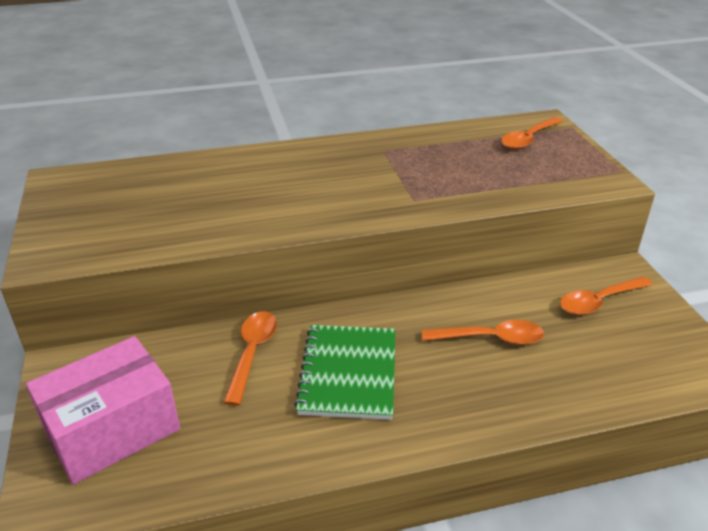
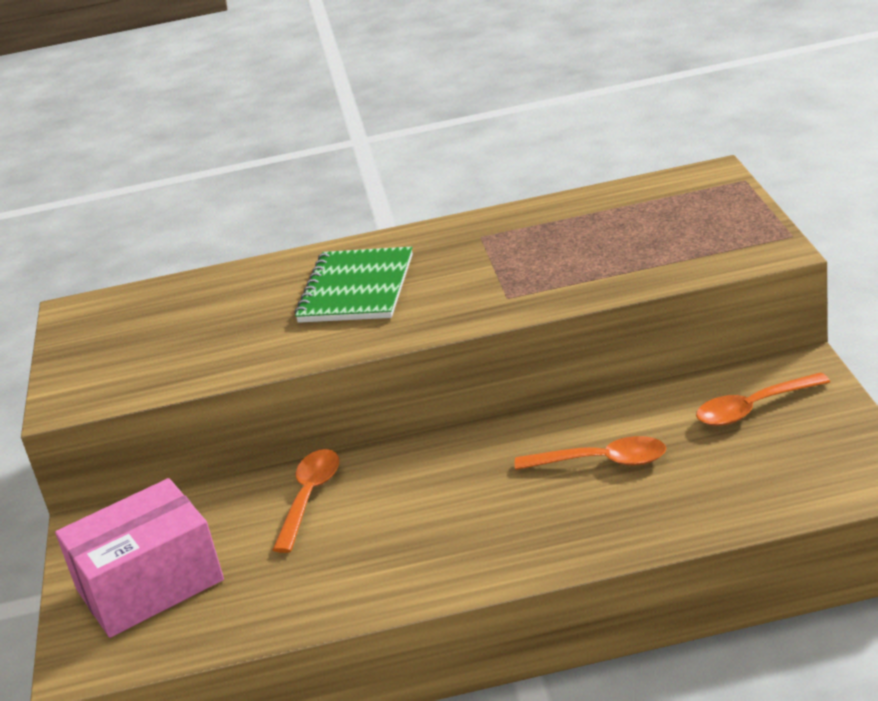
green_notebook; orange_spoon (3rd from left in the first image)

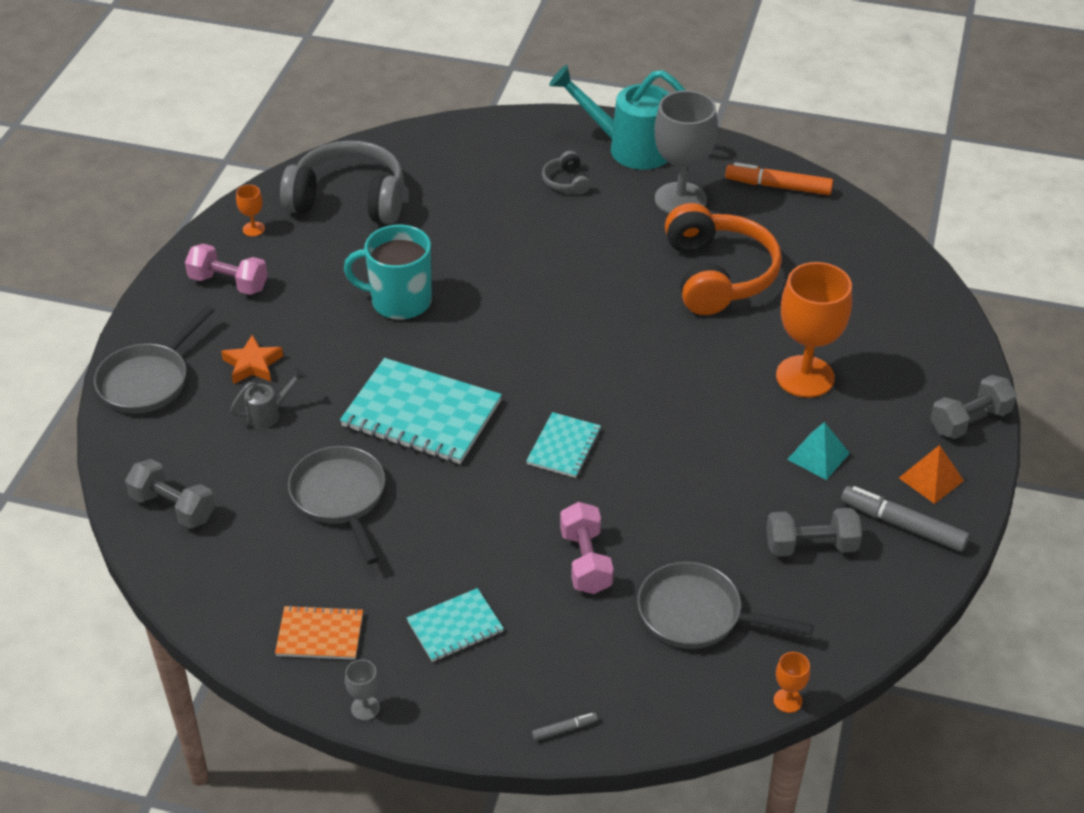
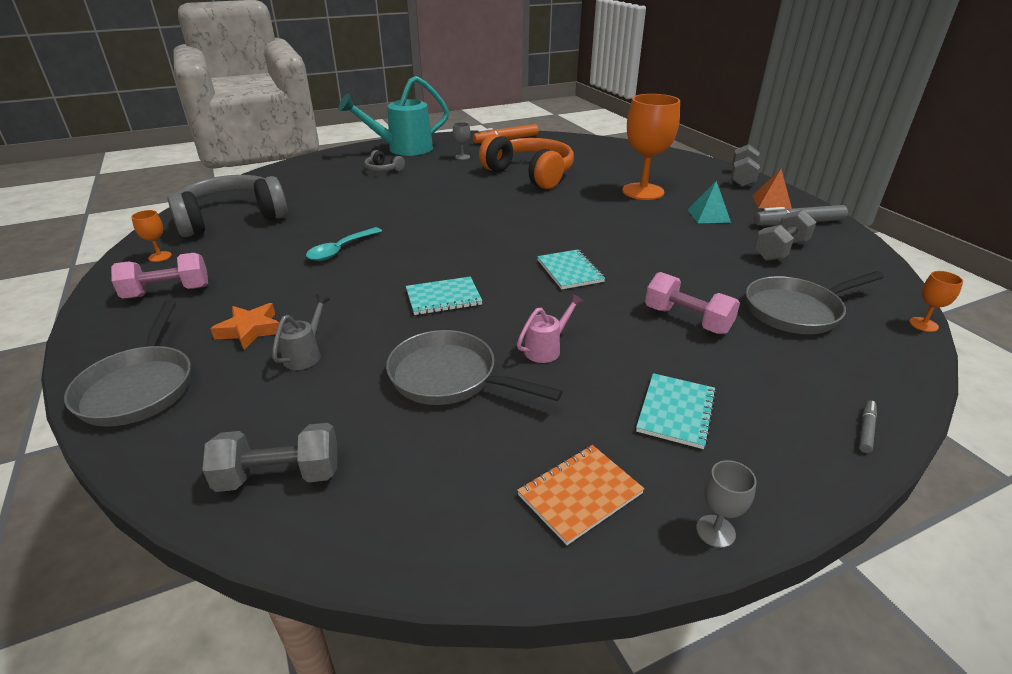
turquoise_notebook (1st from left); turquoise_spoon; grey_goblet (1st from left); pink_watering_can

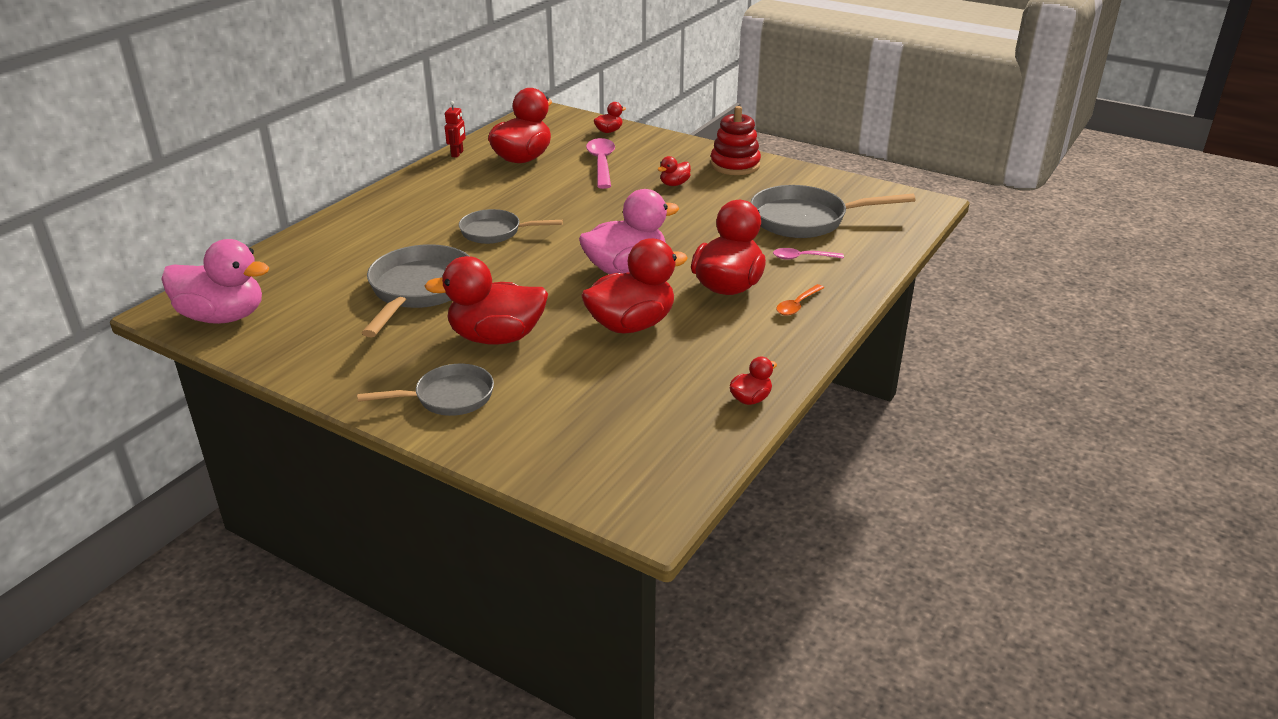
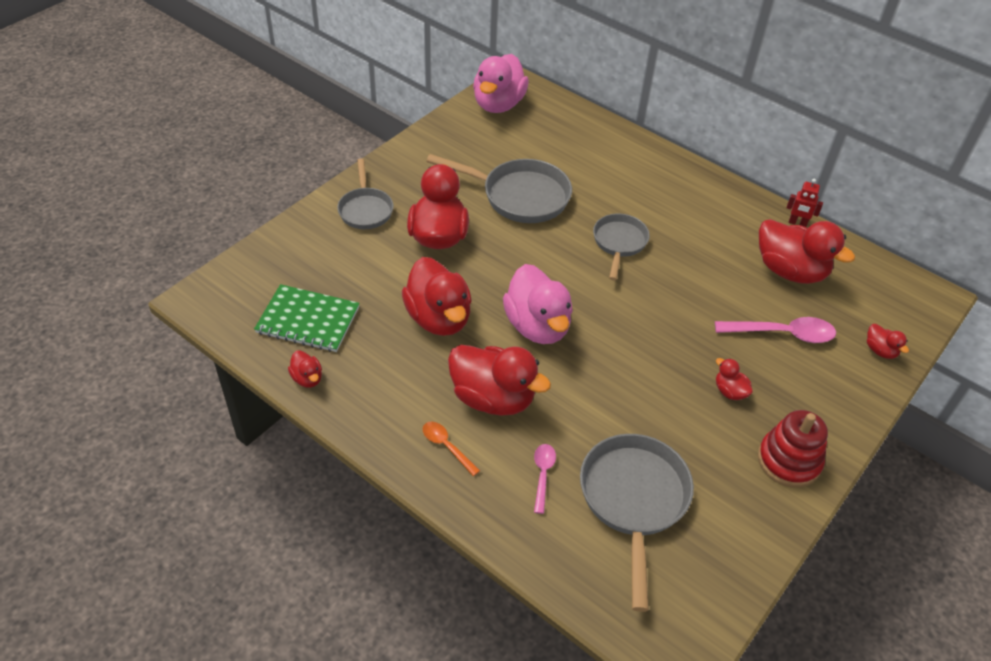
green_notebook

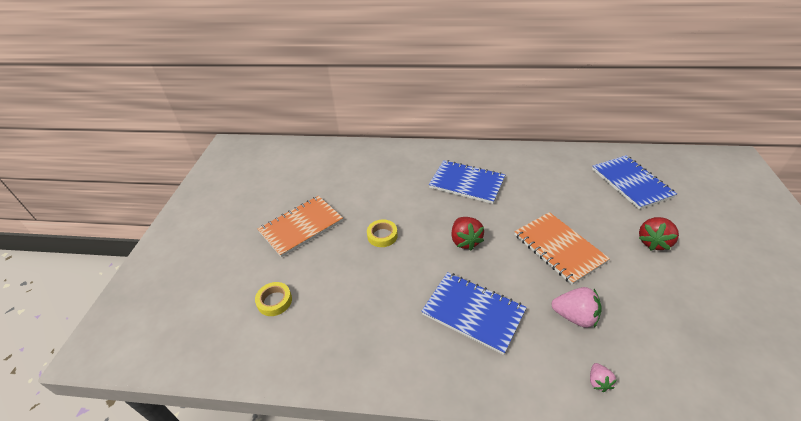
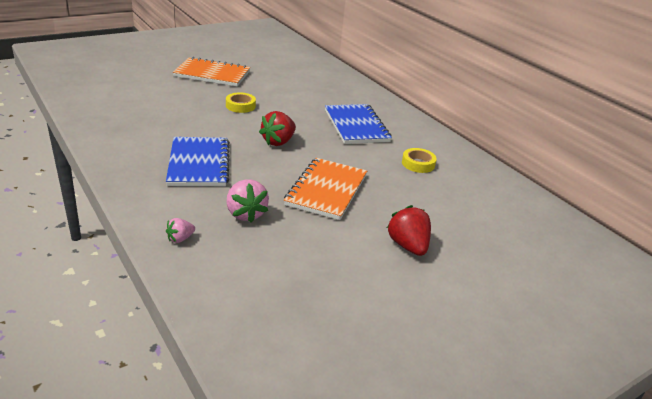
yellow_tape (2nd from left); blue_notebook (3rd from left in the first image); red_strawberry (2nd from left)

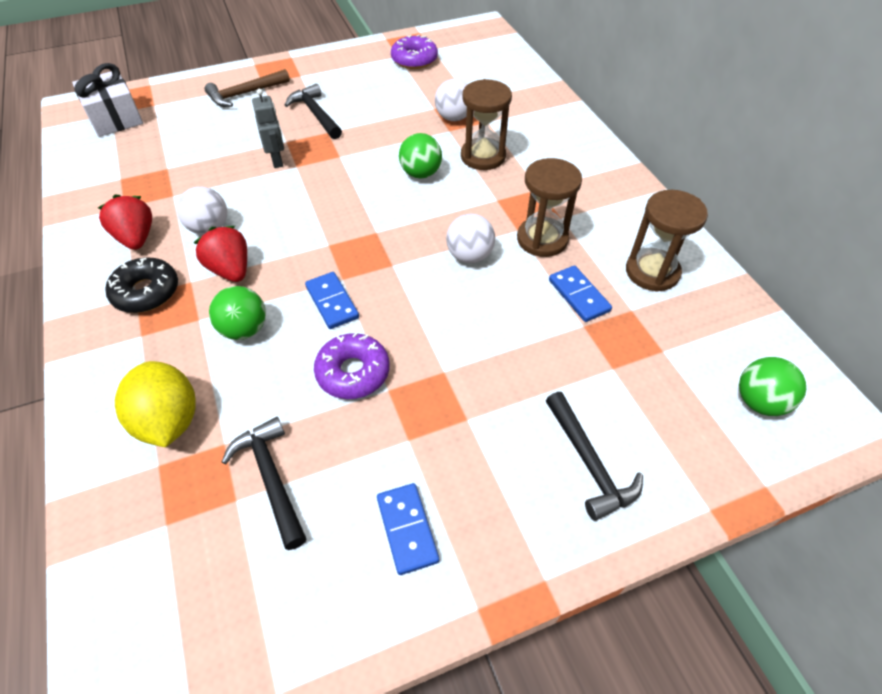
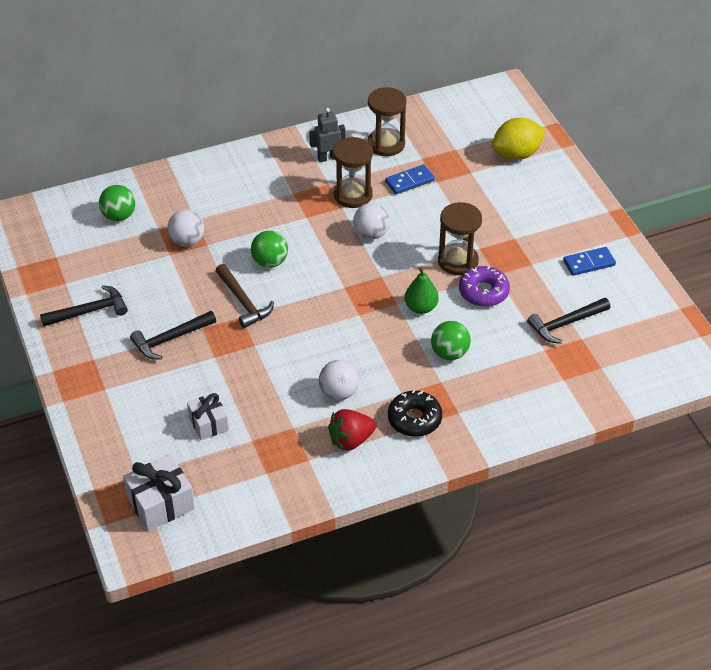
yellow_lemon; red_strawberry (2nd from left in the first image); brown_hammer; grey_robot; green_pear; purple_donut (2nd from left in the first image); brown_hourglass (3rd from left); black_hammer (1st from left); green_ball (1st from left); white_gift (2nd from left)

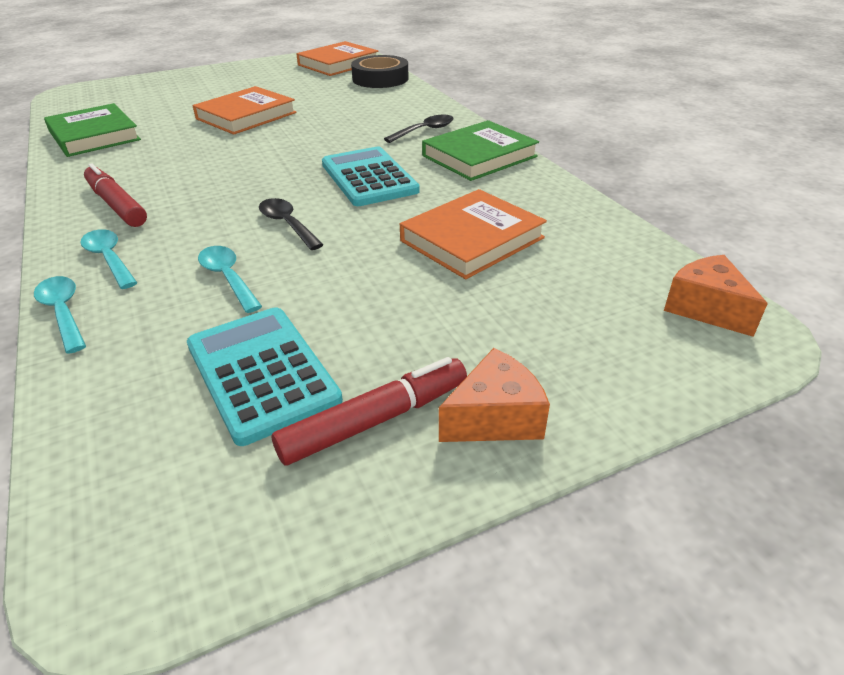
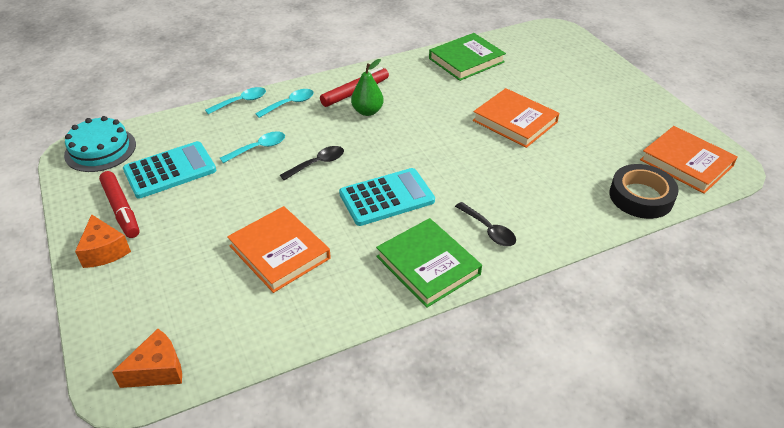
turquoise_cake; green_pear

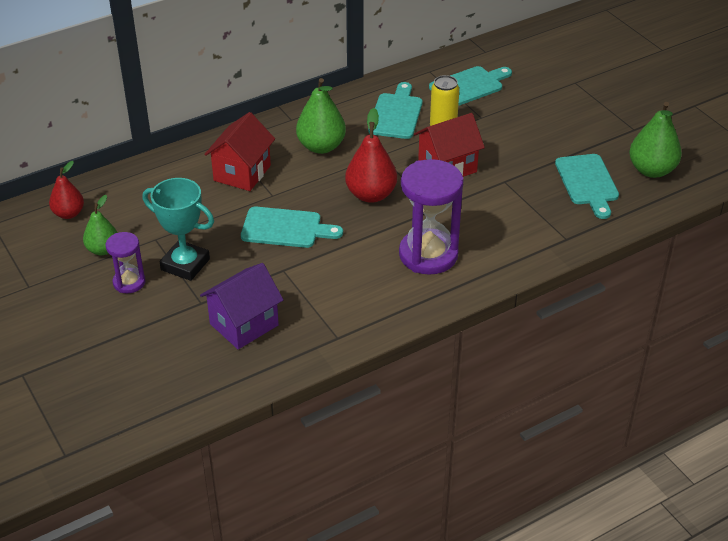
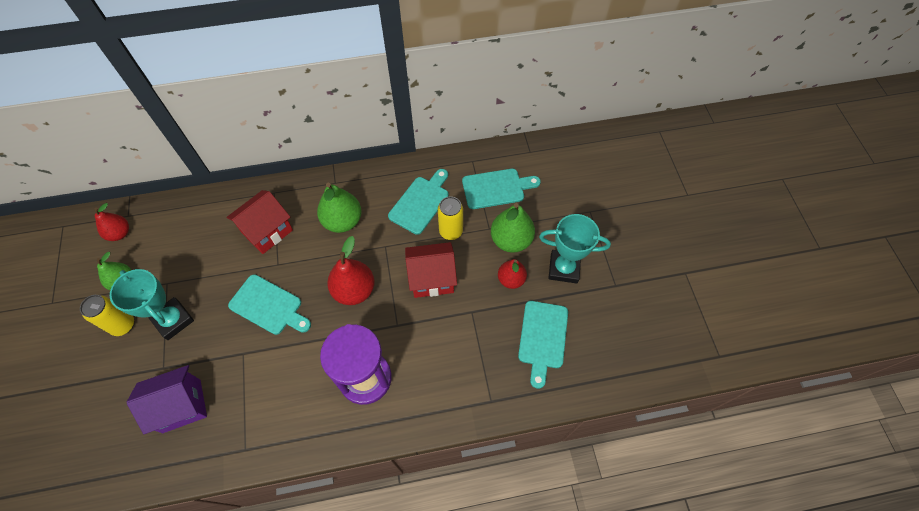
yellow_can (1st from left); green_pear (3rd from left); red_pear (3rd from left); turquoise_trophy (2nd from left)

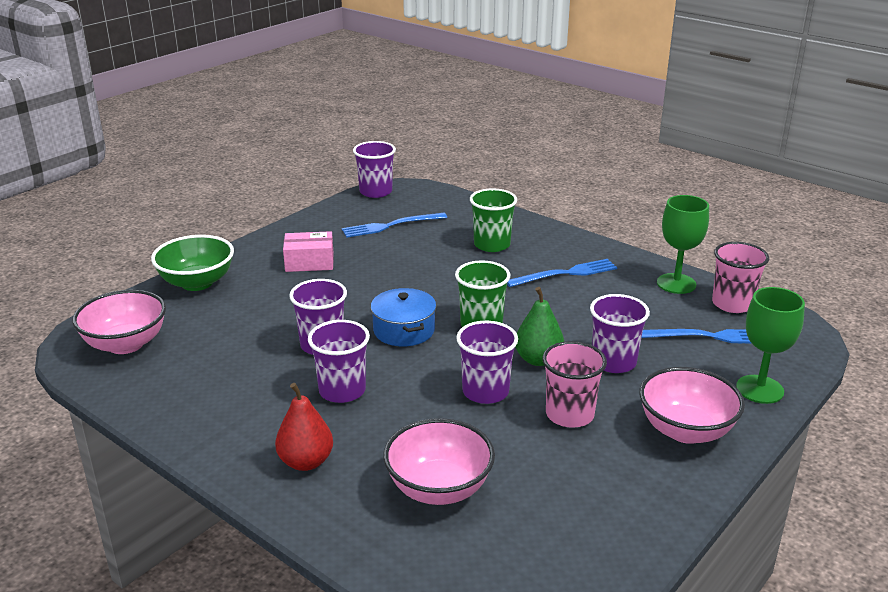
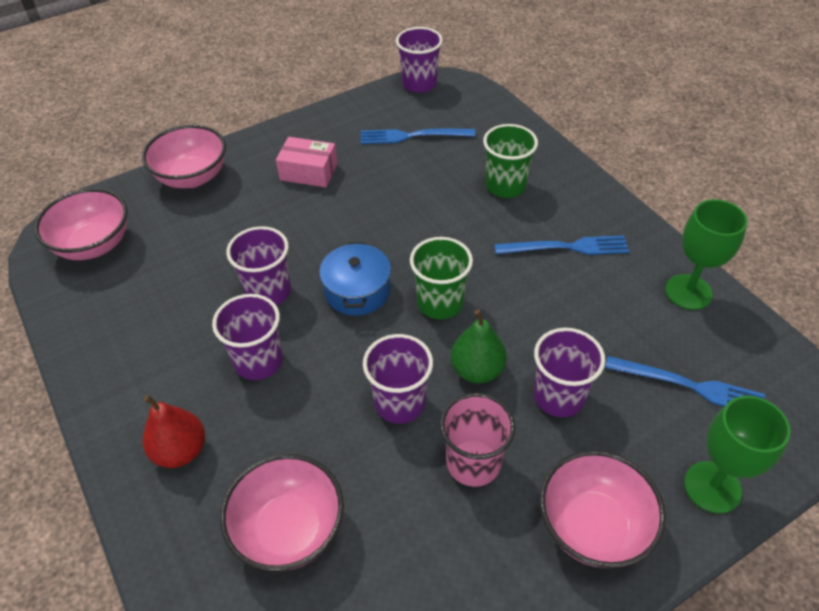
pink_bowl (2nd from left); pink_cup (2nd from left in the first image)

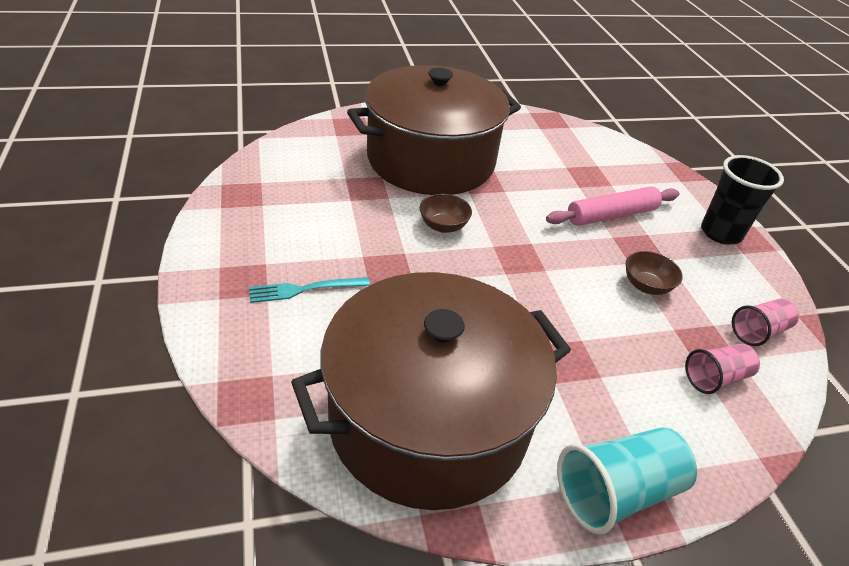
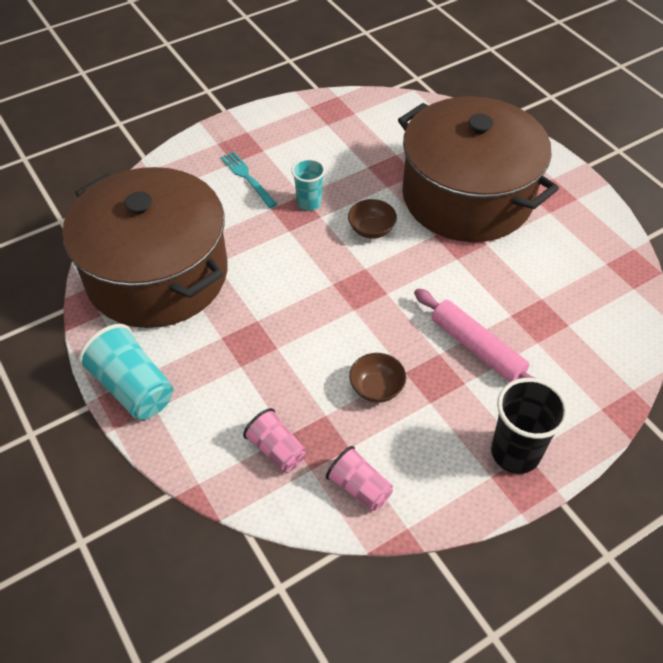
turquoise_cup (2nd from left)

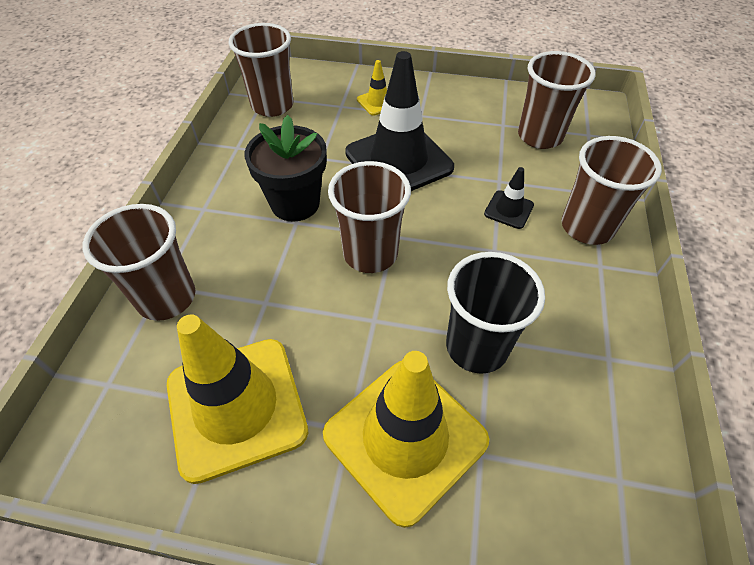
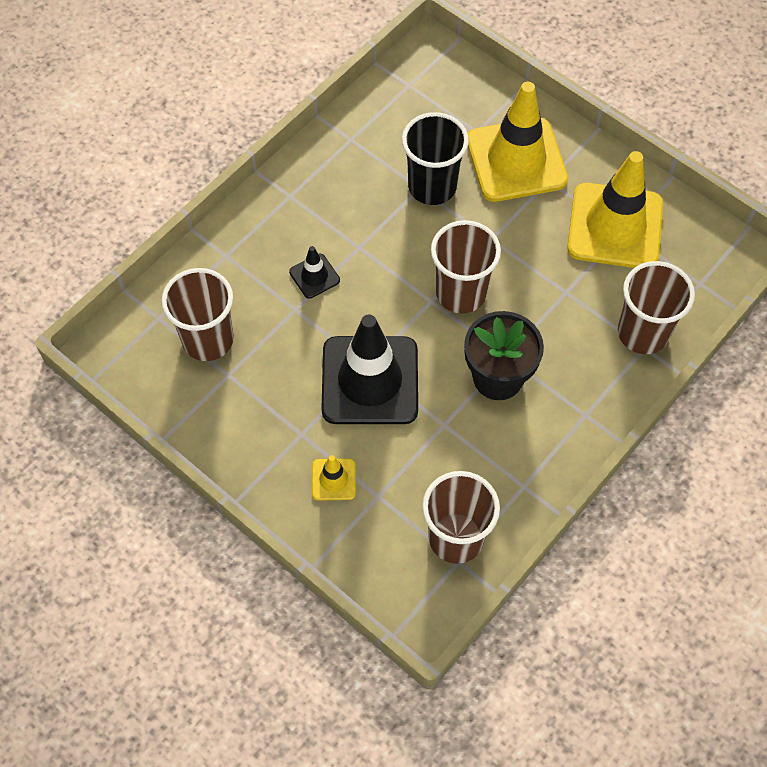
brown_cup (5th from left in the first image)

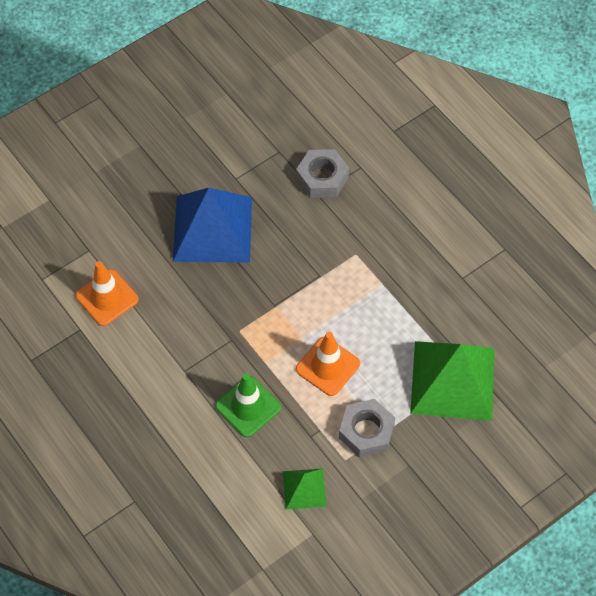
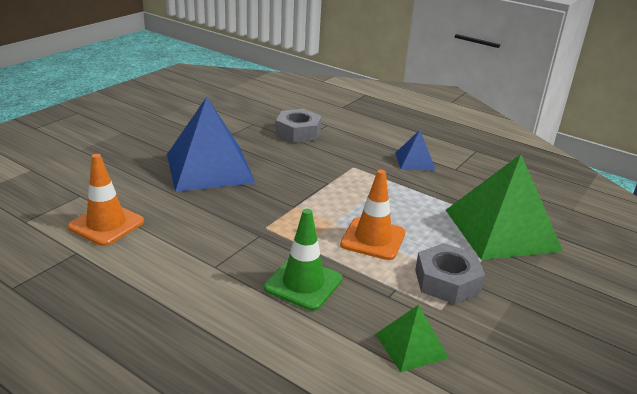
blue_pyramid (2nd from left)

